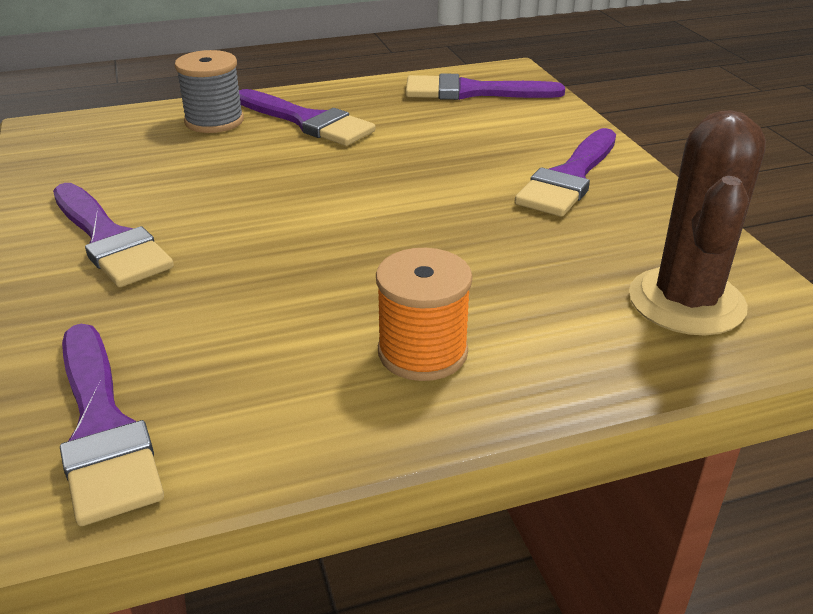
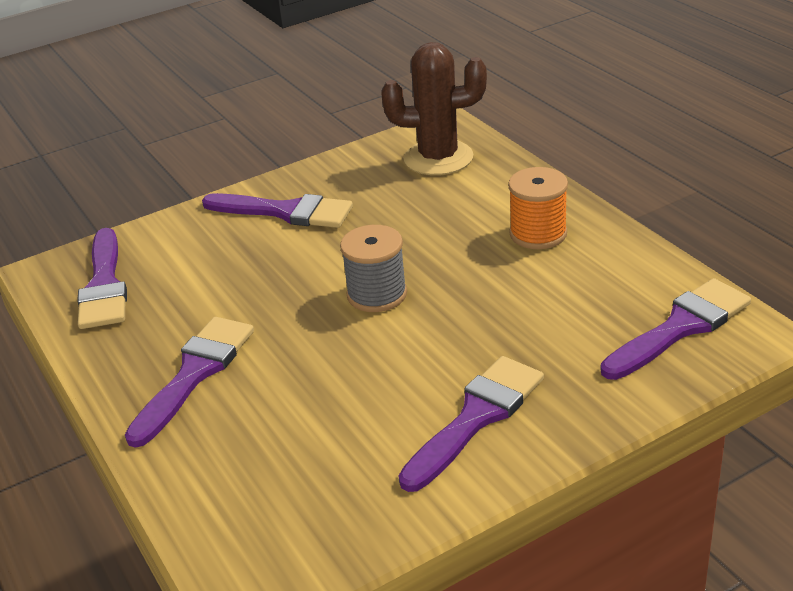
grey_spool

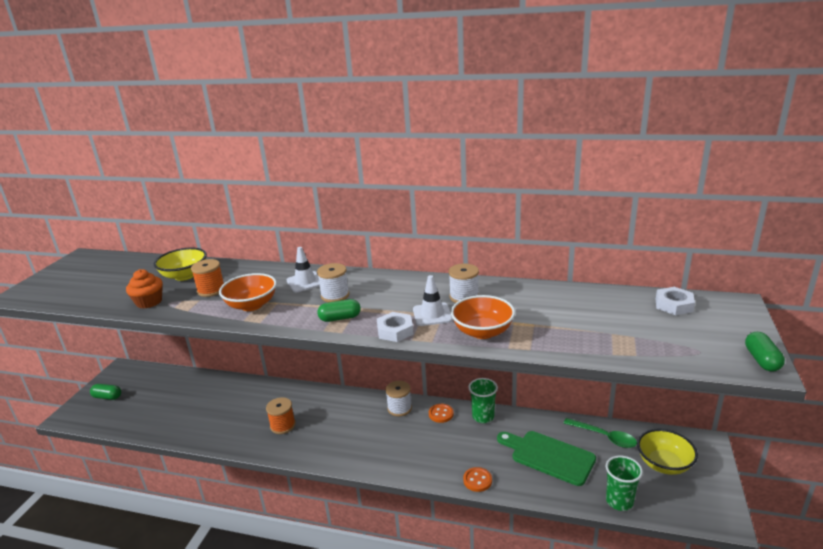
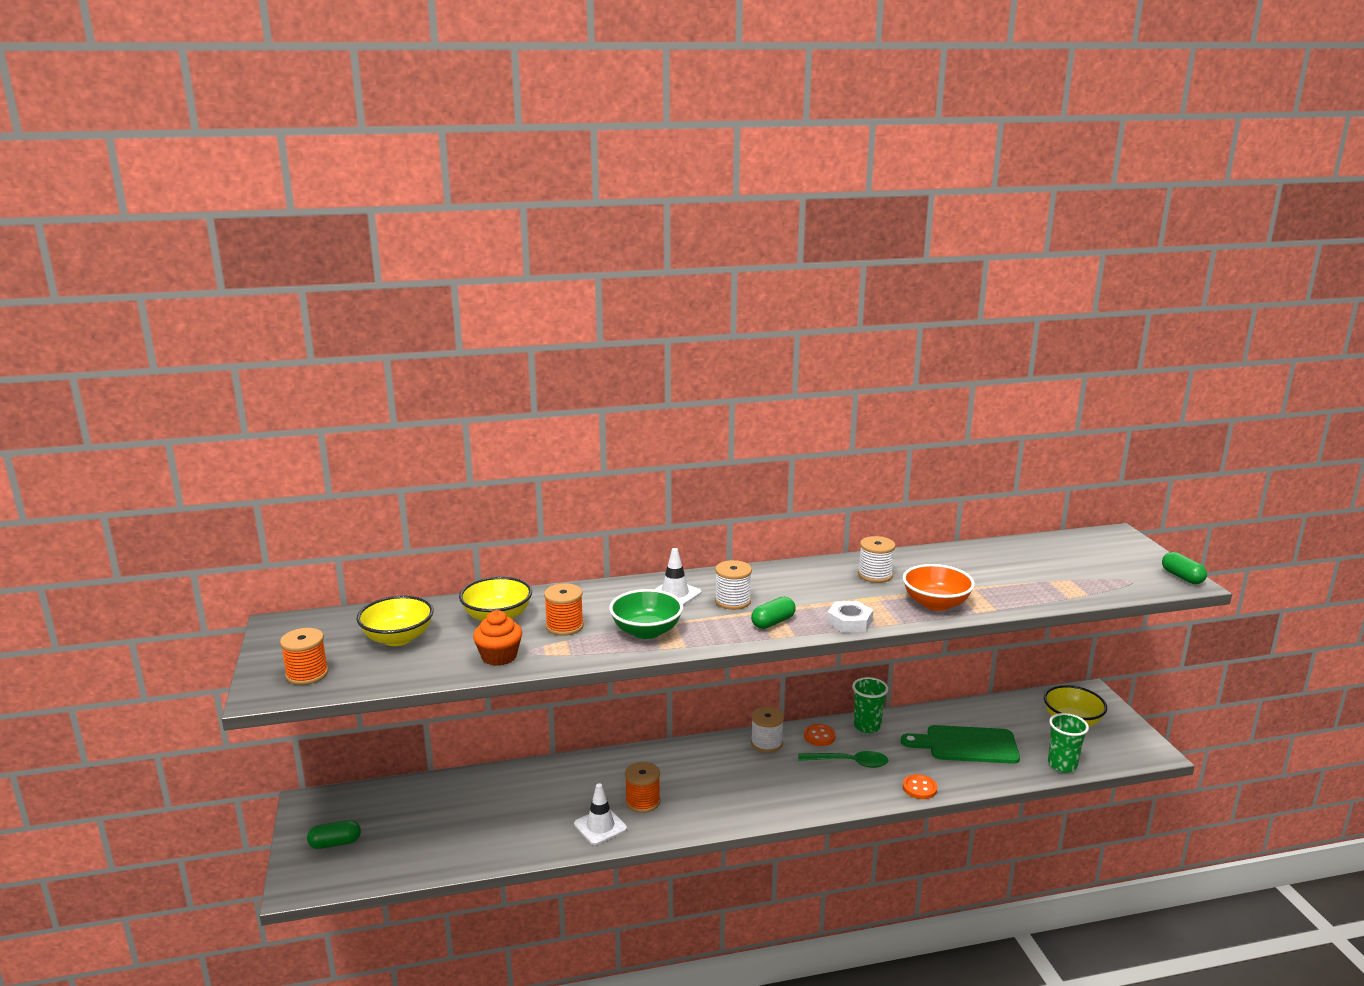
green_bowl; white_traffic_cone (1st from left); green_spoon; white_nut (2nd from left in the first image); orange_spool (1st from left); yellow_bowl (1st from left)

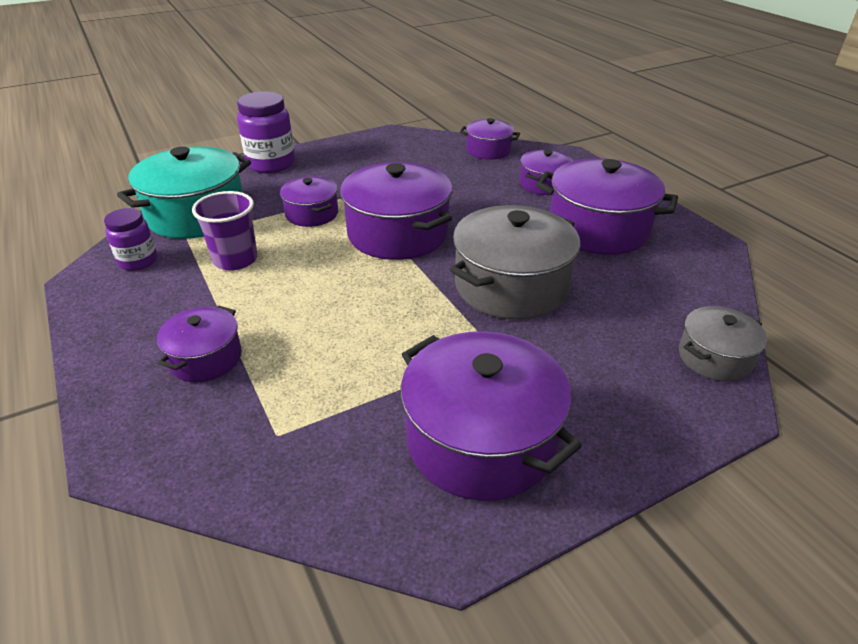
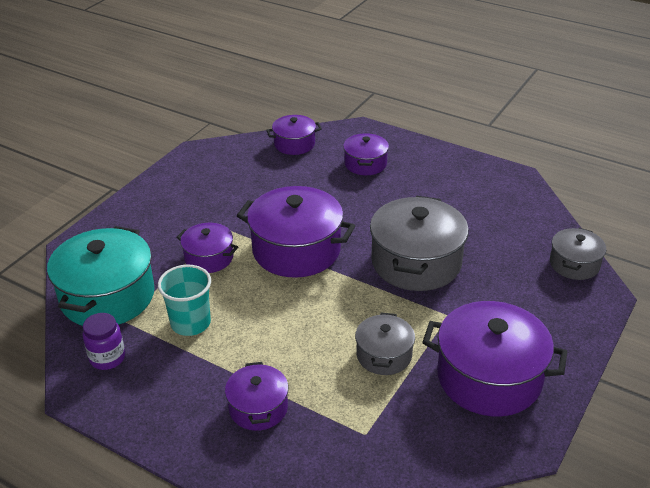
turquoise_cup; purple_jar (2nd from left in the first image); purple_pot (7th from left in the first image); grey_pot (1st from left)

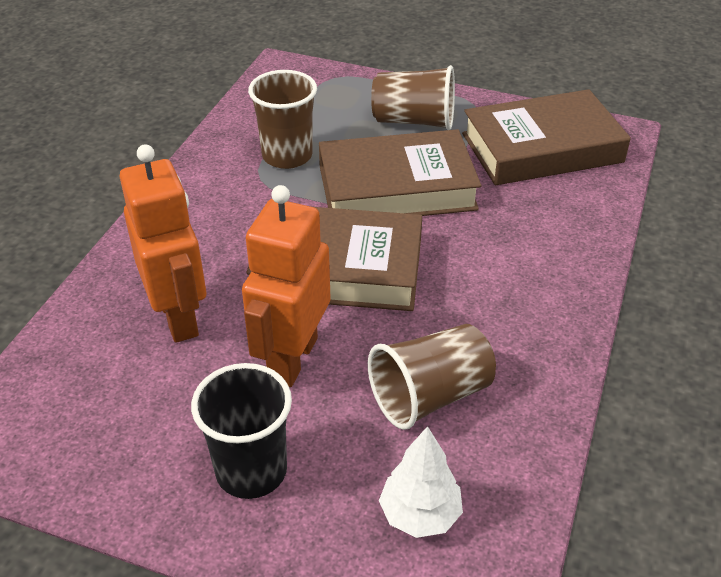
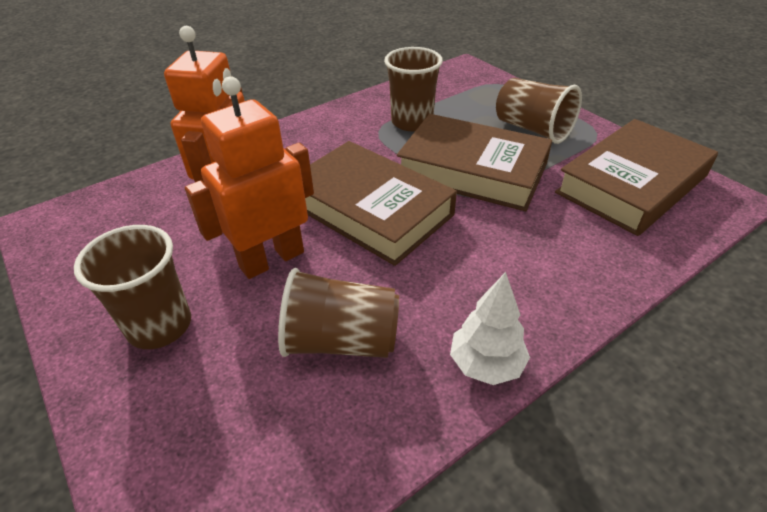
brown_cup (1st from left); white_tree; brown_book (3rd from left)

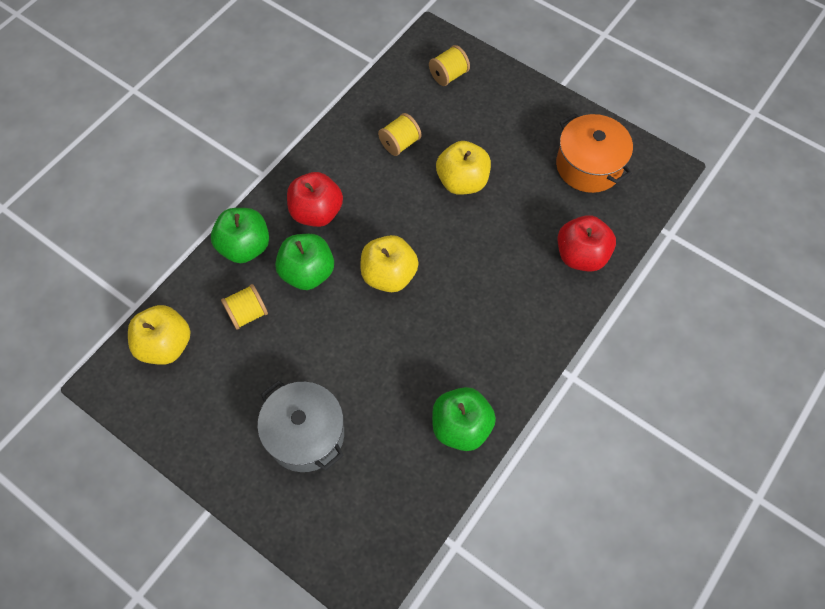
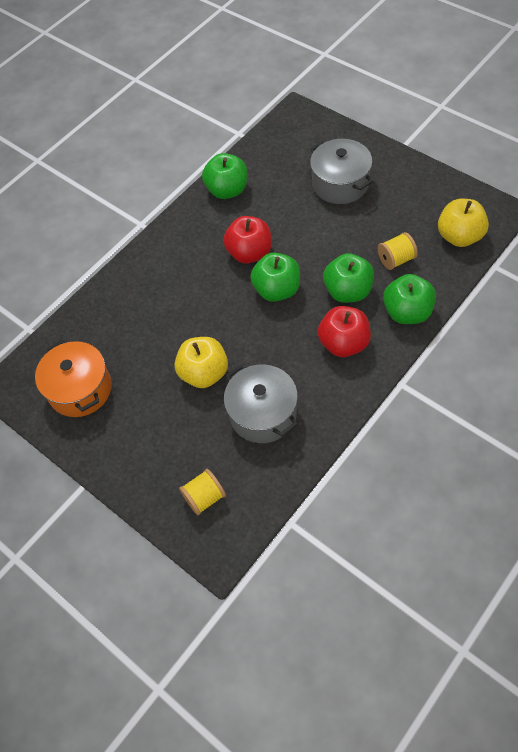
green_apple (2nd from left); grey_pot (1st from left); red_apple (1st from left)

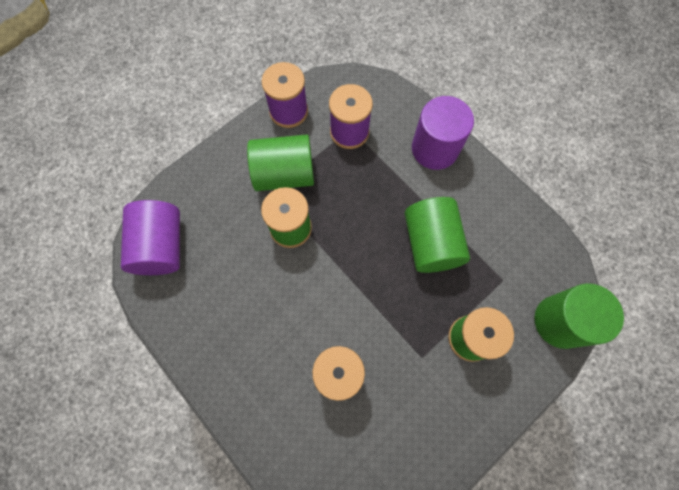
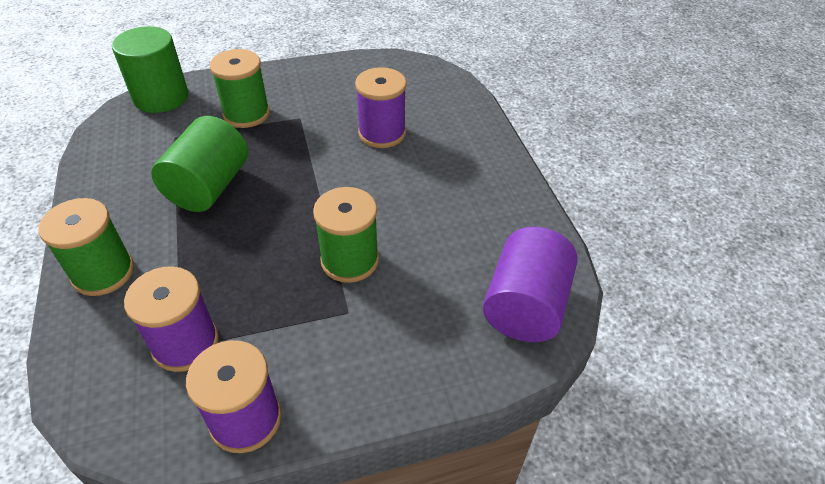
green_cylinder (1st from left in the first image); green_spool (1st from left)

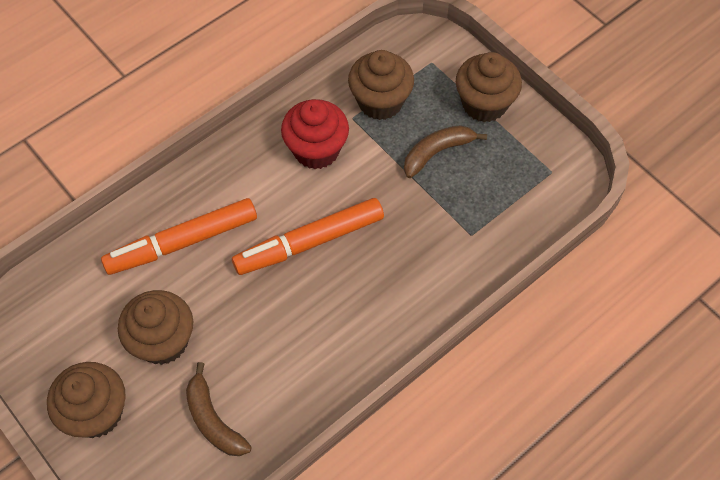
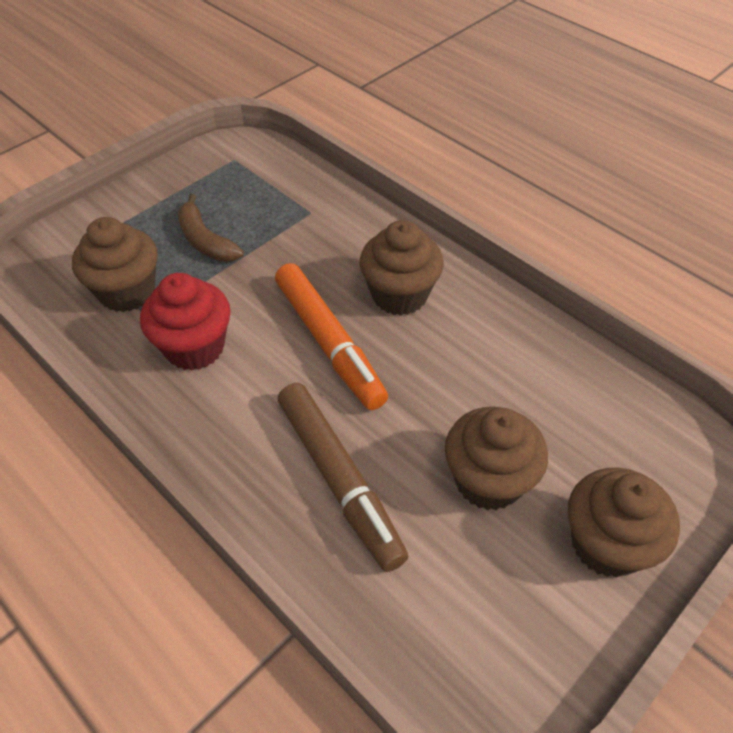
brown_marker; brown_banana (1st from left in the first image); brown_cupcake (2nd from left)

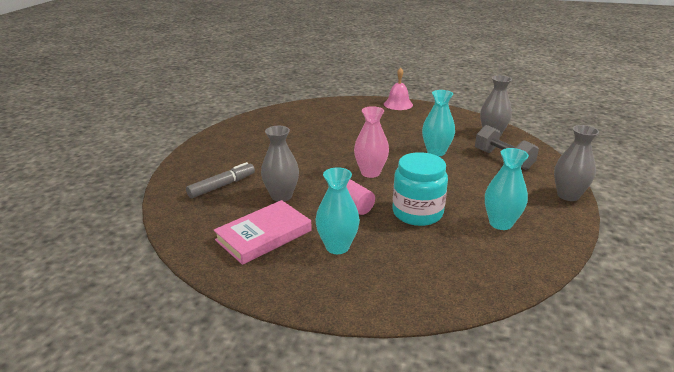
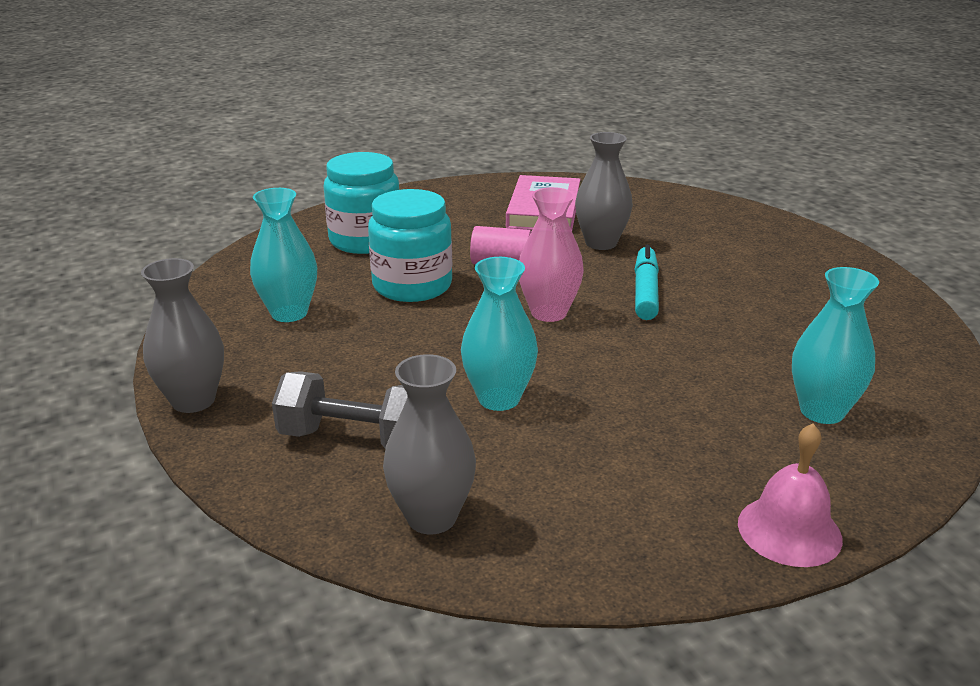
grey_marker; turquoise_vase (3rd from left); turquoise_jar (1st from left); turquoise_marker

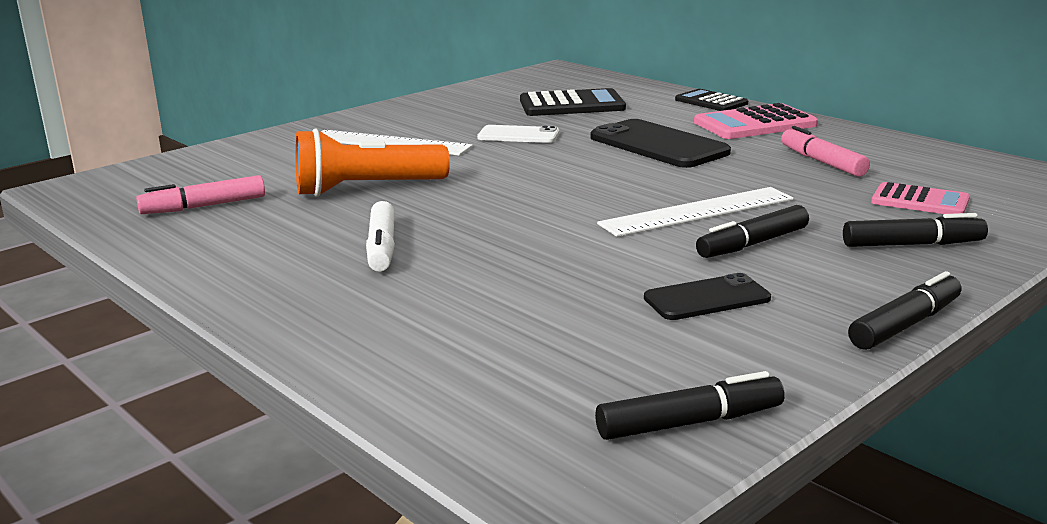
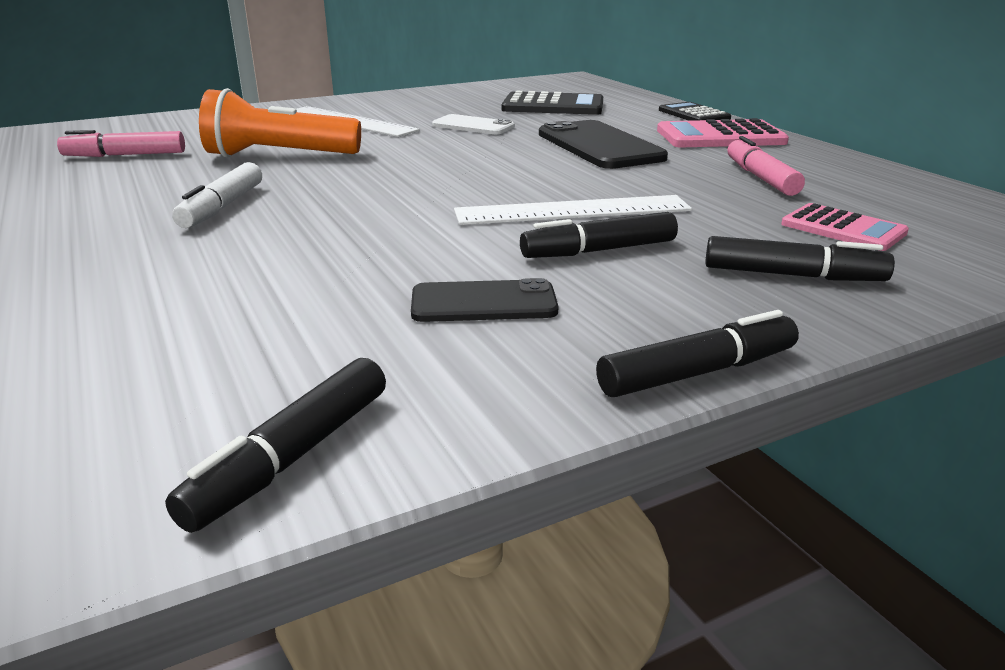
black_marker (1st from left)

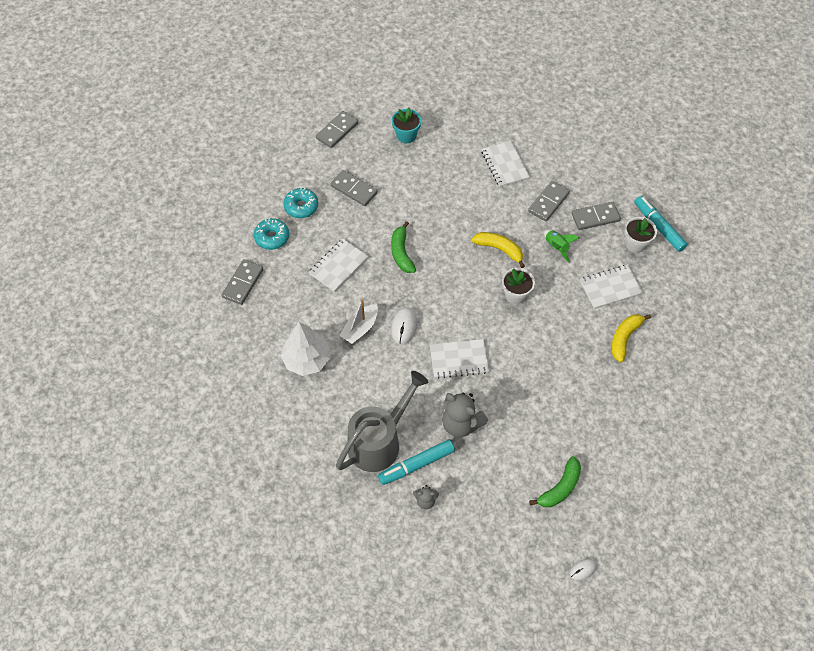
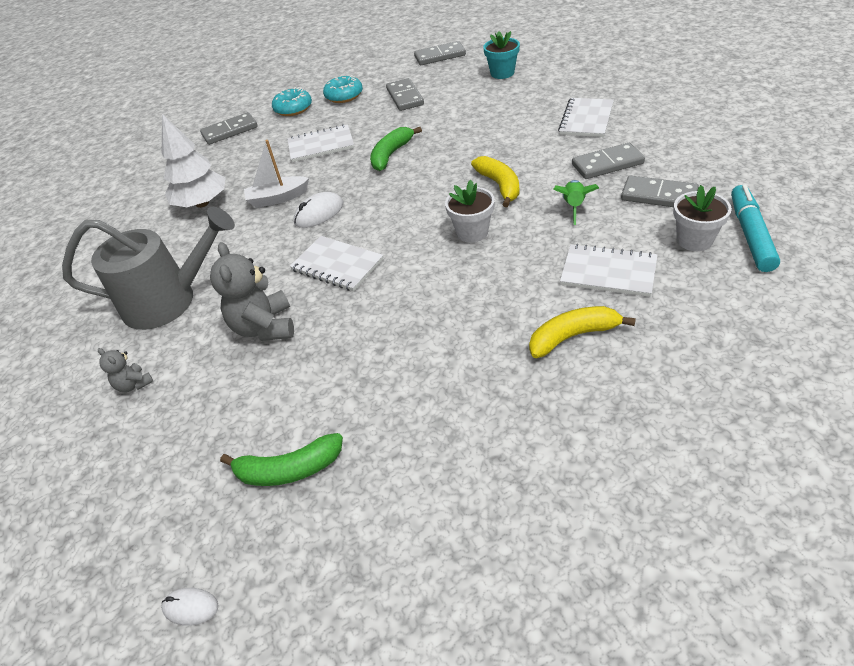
turquoise_marker (1st from left in the first image)

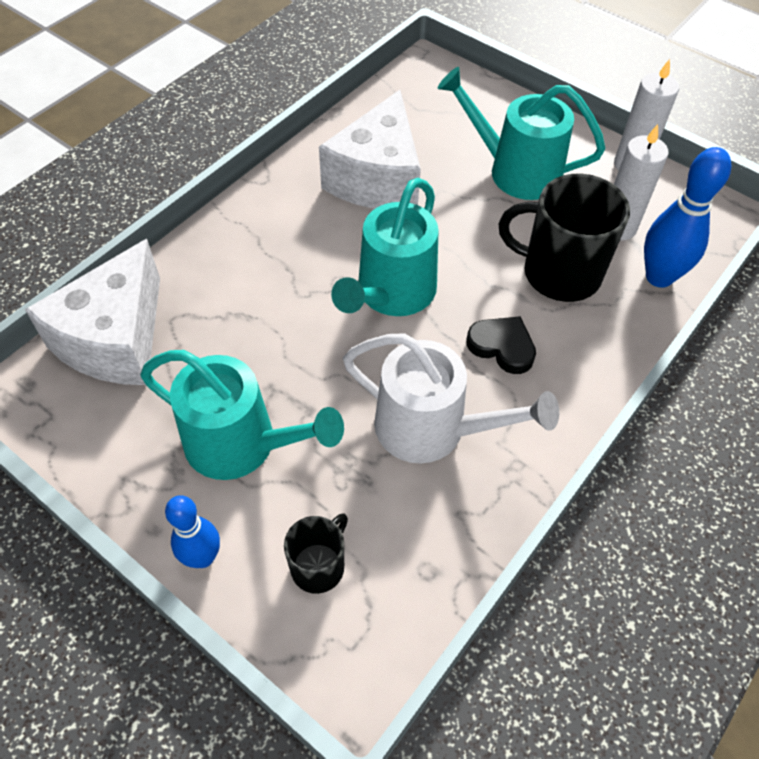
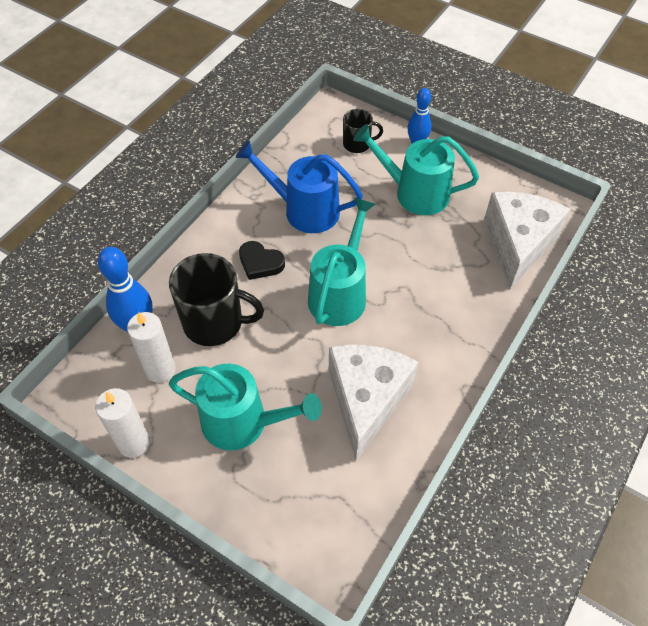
black_mug (2nd from left); blue_watering_can

